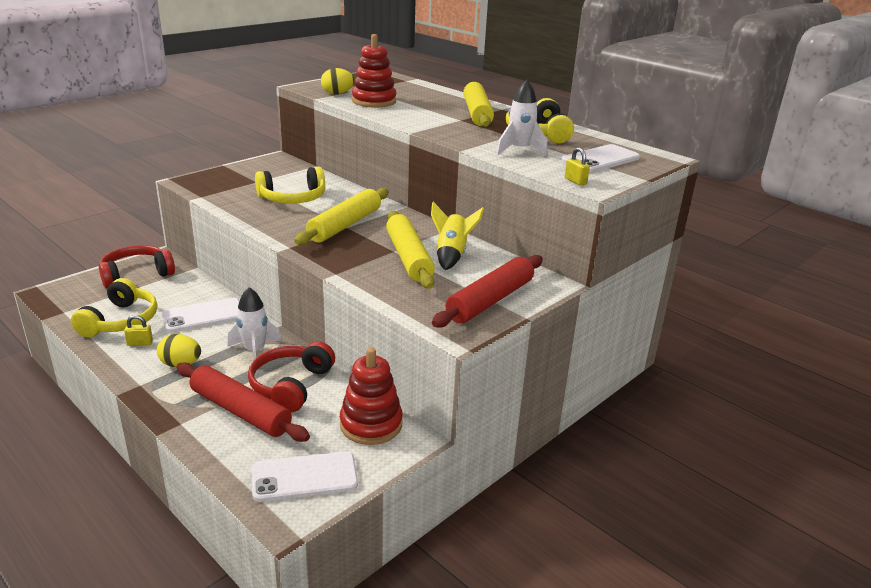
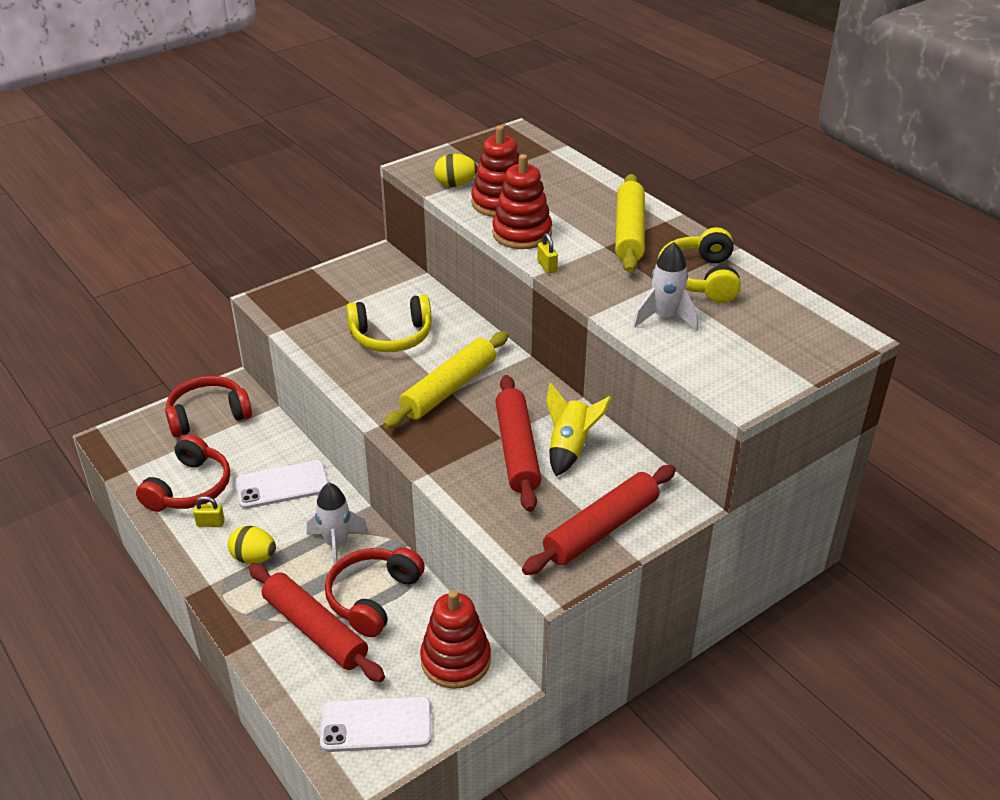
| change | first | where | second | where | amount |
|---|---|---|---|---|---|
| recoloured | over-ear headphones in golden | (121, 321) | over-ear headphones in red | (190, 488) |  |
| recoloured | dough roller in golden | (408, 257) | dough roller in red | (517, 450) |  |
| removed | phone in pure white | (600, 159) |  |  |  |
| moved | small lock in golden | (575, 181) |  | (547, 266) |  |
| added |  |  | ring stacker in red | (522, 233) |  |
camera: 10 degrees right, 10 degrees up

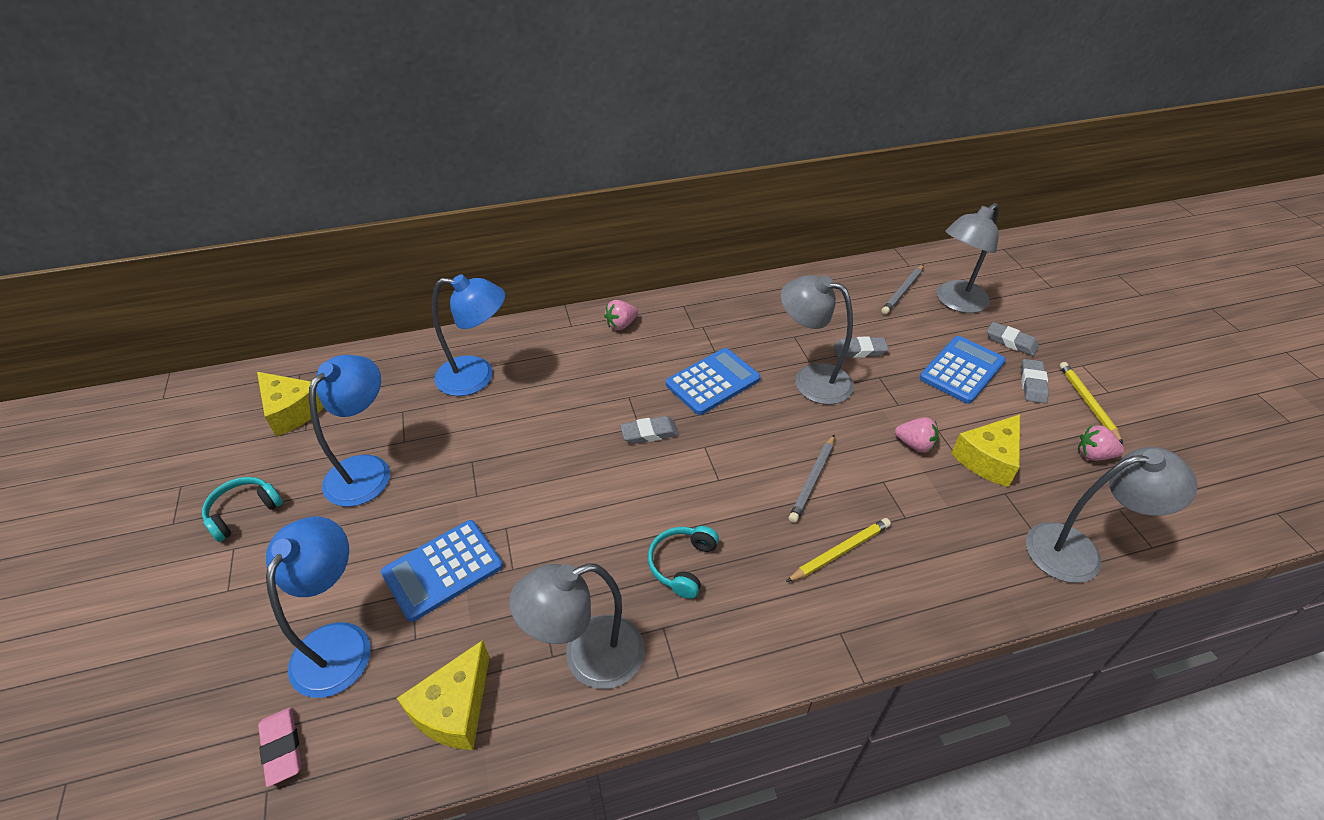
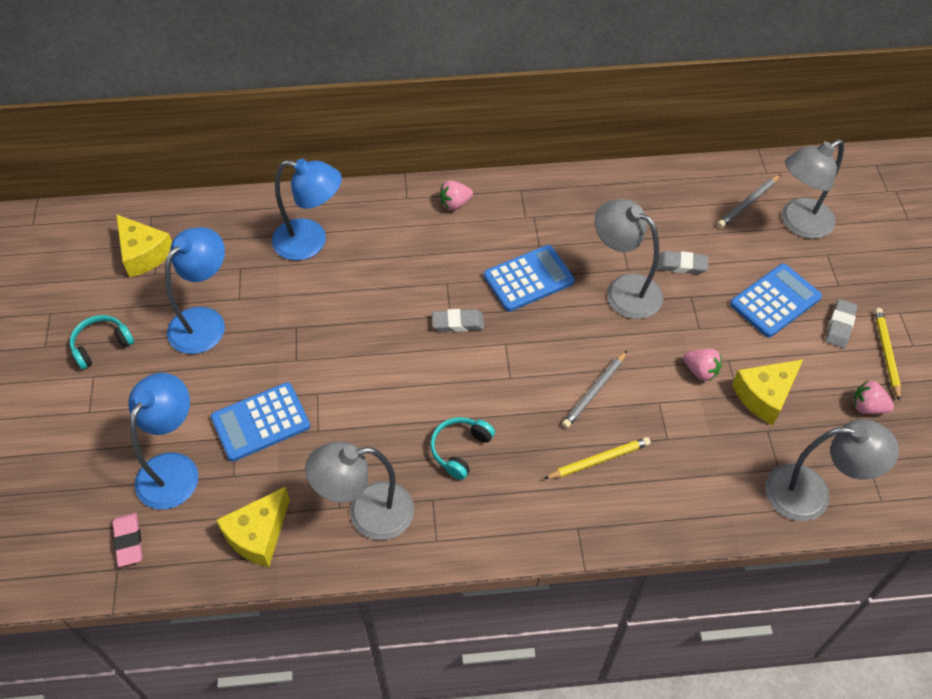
| change | first | where | second | where | amount |
|---|---|---|---|---|---|
| removed | eraser in grey | (1011, 342) |  |  |  |
camera: 10 degrees right, 10 degrees up

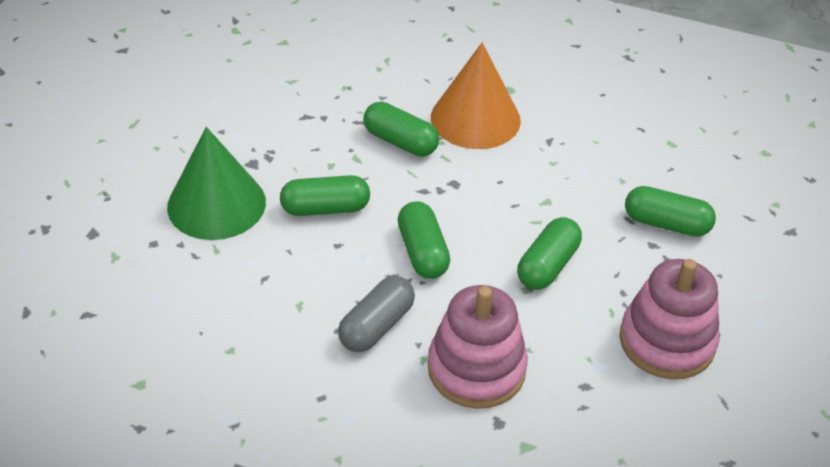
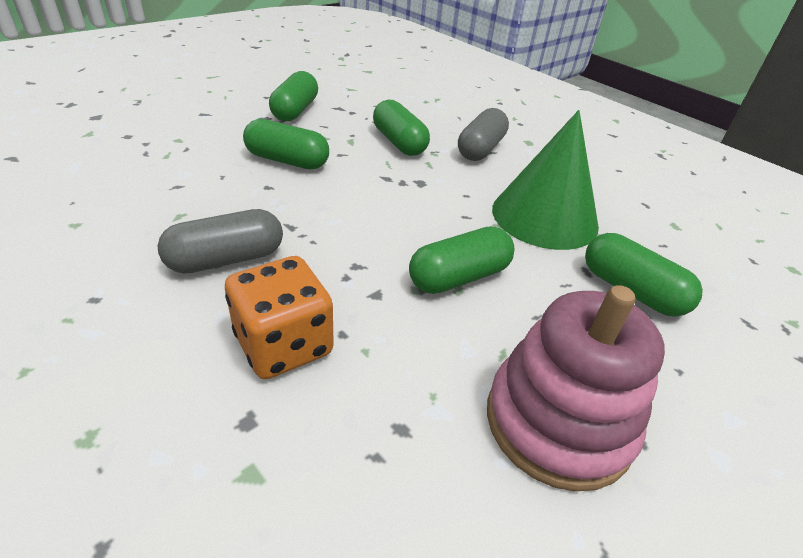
| change | first | where | second | where | amount |
|---|---|---|---|---|---|
| moved | solid cone in green | (216, 204) |  | (544, 217) |  |
| moved | capsule in green | (422, 252) |  | (295, 111) |  |
| replaced | ring stacker in rose-pink | (476, 369) | game die in bright orange | (284, 344) |  |
| replaced | solid cone in bright orange | (475, 118) | capsule in grey | (480, 149) |  |
camera: 25 degrees right, 5 degrees down

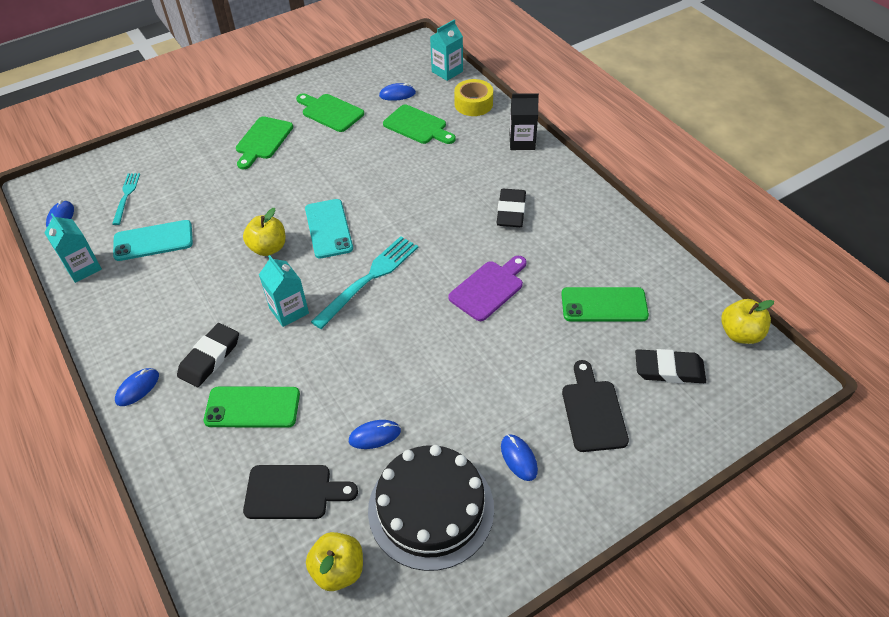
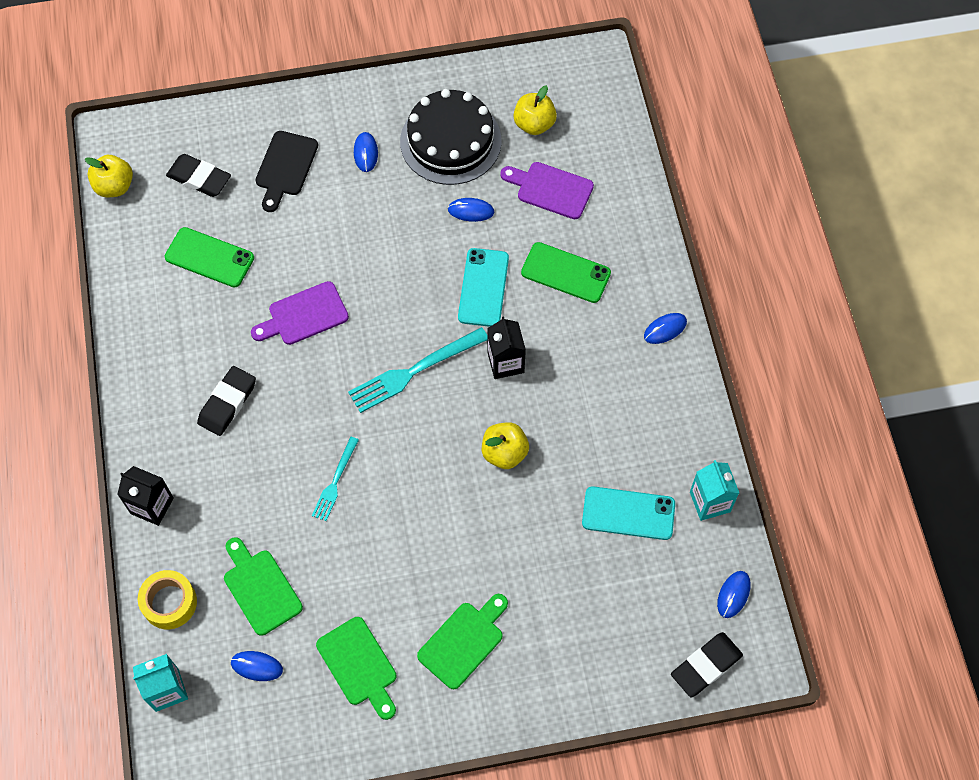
| change | first | where | second | where | amount |
|---|---|---|---|---|---|
| moved | dinner fork in teal | (126, 196) |  | (335, 482) |  |
| moved | eraser in black | (210, 358) |  | (706, 666) |  |
| recoloured | cutting board in black | (293, 492) | cutting board in royal purple | (551, 189) |  |
| recoloured | milk carton in teal | (289, 311) | milk carton in black | (505, 362) |  |
| moved | phone in teal | (329, 228) |  | (483, 287) |  |
camera: 160 degrees left, 15 degrees up

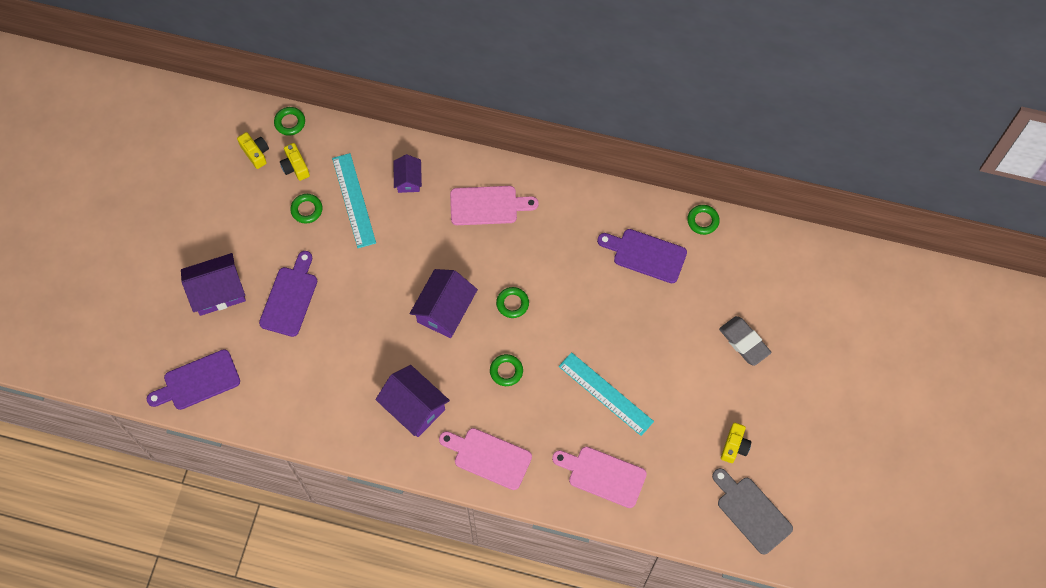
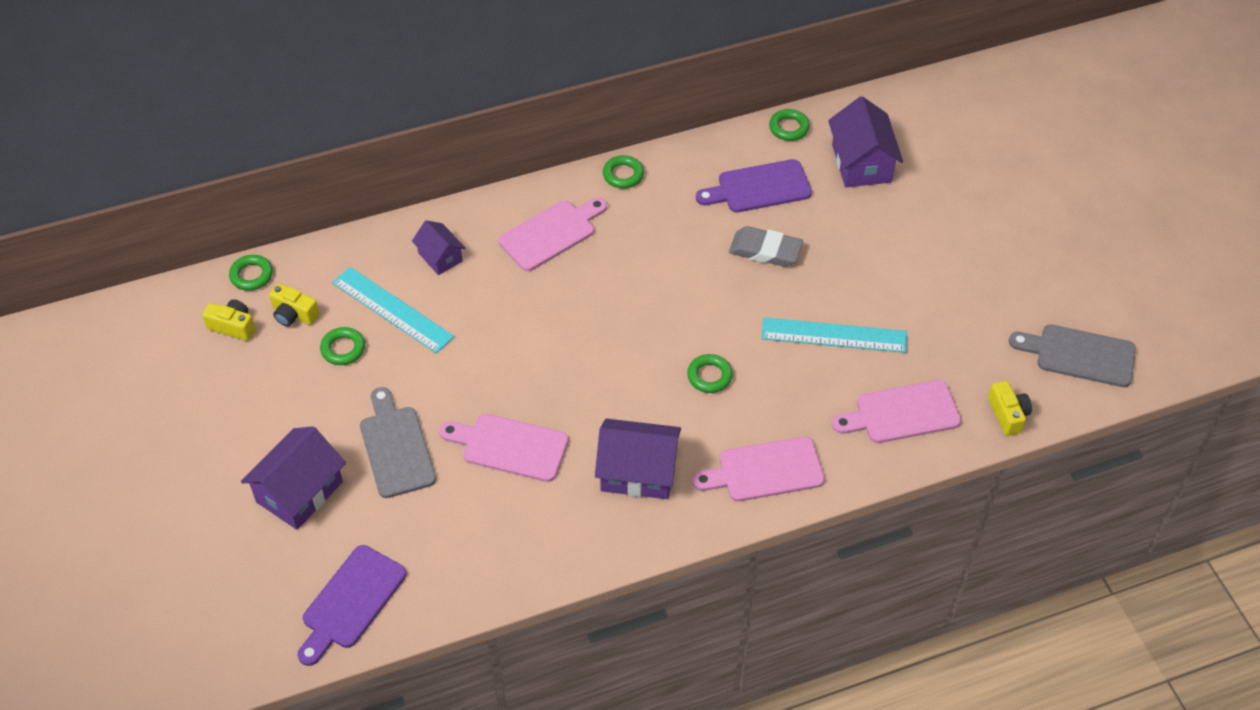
| change | first | where | second | where | amount |
|---|---|---|---|---|---|
| recoloured | cutting board in royal purple | (290, 298) | cutting board in grey | (396, 447) |  |
| moved | cottage in royal purple | (445, 310) |  | (861, 163) |  |
| moved | hoop in green | (512, 303) |  | (623, 175) |  |
| moved | eraser in grey | (744, 342) |  | (765, 250) |  |
| moved | compact camera in golden | (734, 446) |  | (1008, 415) |  |
| added |  |  | cutting board in rose-pink | (509, 447) |  |
camera: 35 degrees left, 15 degrees down

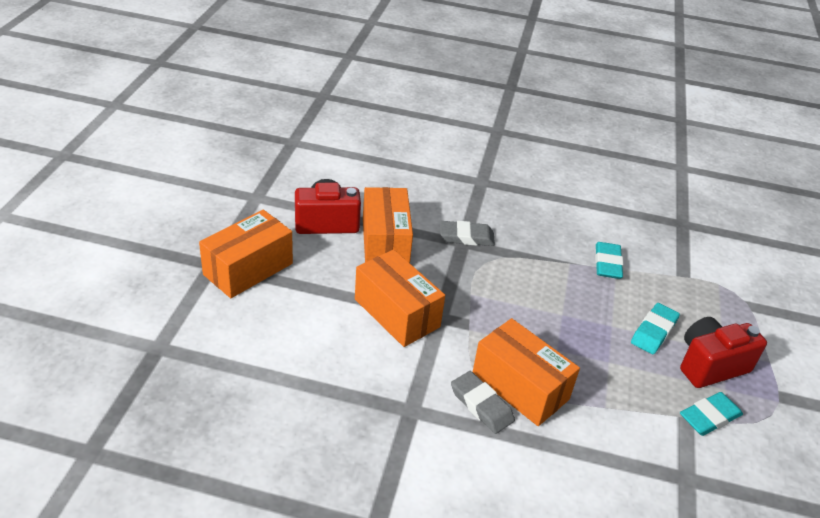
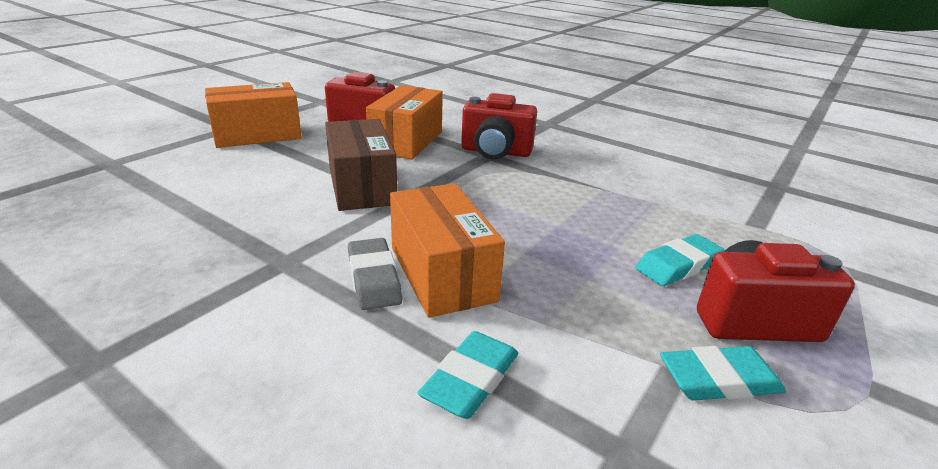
| change | first | where | second | where | amount |
|---|---|---|---|---|---|
| recoloured | parcel in bright orange | (396, 313) | parcel in russet | (361, 186) |  |
| replaced | eraser in grey | (466, 237) | compact camera in red | (496, 152) |  |
| moved | eraser in teal | (607, 264) |  | (471, 380) |  |
camera: 25 degrees right, 10 degrees down

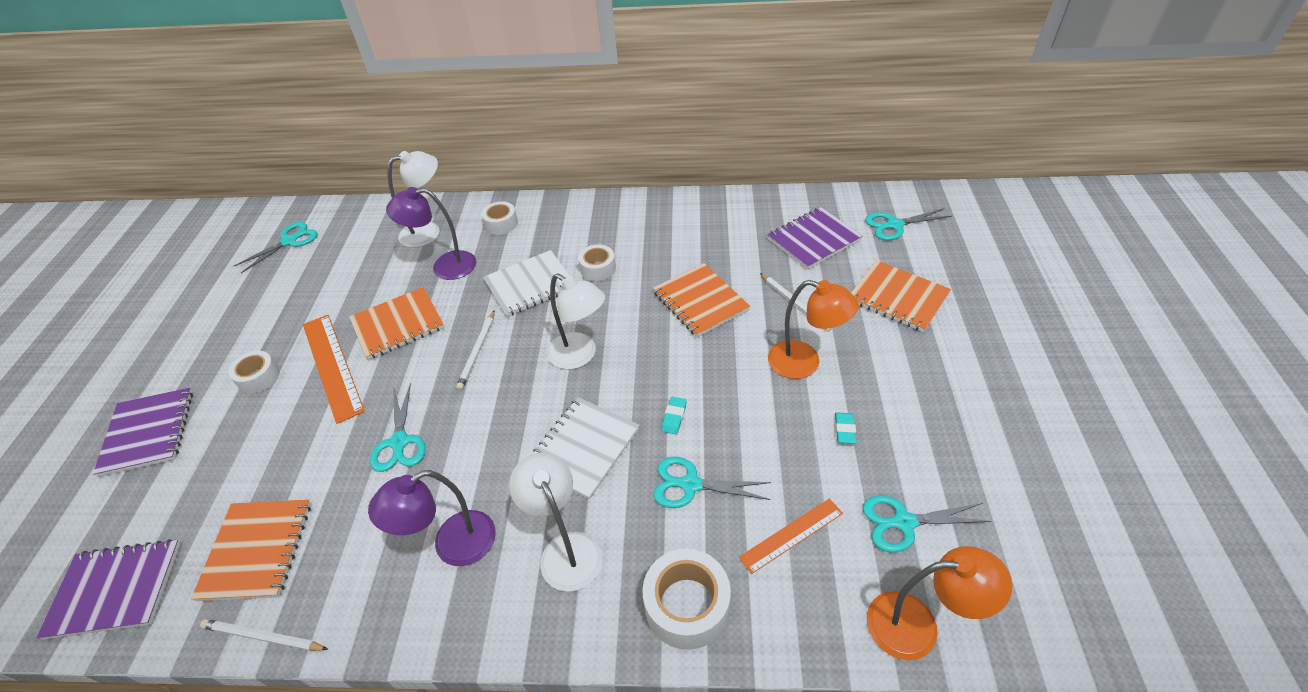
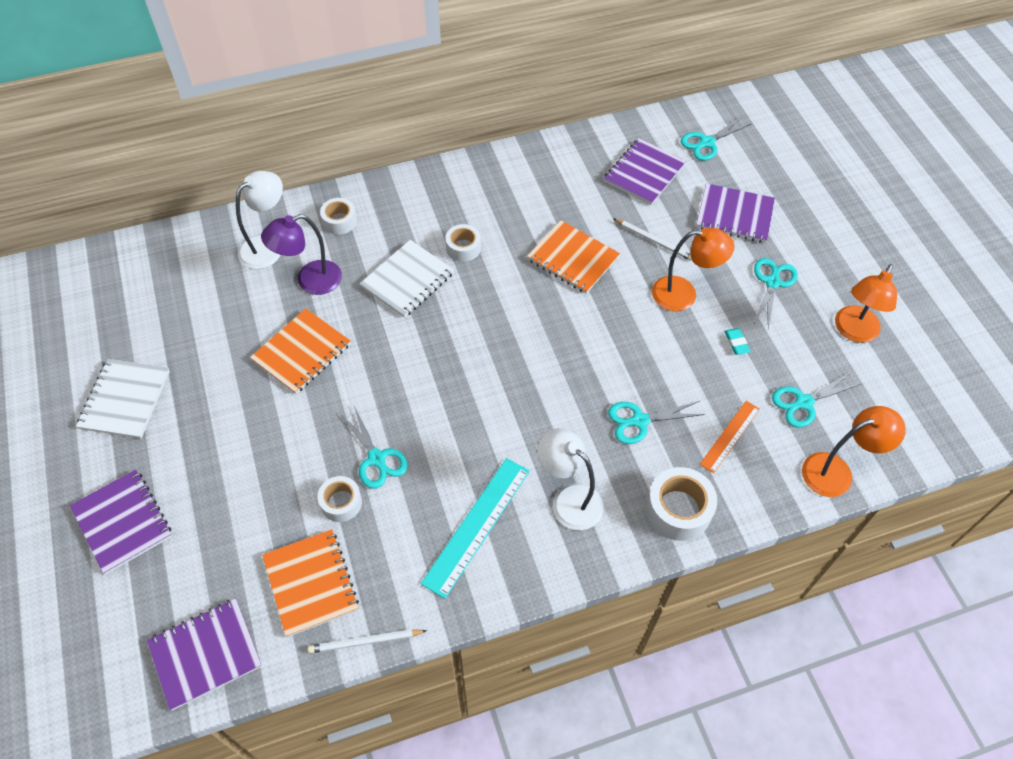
| change | first | where | second | where | amount |
|---|---|---|---|---|---|
| moved | roll of tape in pure white | (259, 377) |  | (341, 503) |  |
| moved | scissors in teal | (289, 241) |  | (772, 282) |  |
| removed | straightedge in bright orange | (332, 366) |  |  |  |
| replaced | reading lamp in royal purple | (452, 545) | straightedge in teal | (477, 525) |  |
| removed | pencil in pure white | (477, 351) |  |  |  |
| moved | notepad in pure white | (584, 448) |  | (125, 400) |  |
| removed | reading lamp in pure white | (580, 356) |  |  |  |
| removed | eraser in teal | (674, 417) |  |  |  |
| recoloured | notepad in bright orange | (898, 297) | notepad in royal purple | (734, 215) |  |
| added |  |  | reading lamp in bright orange | (853, 331) |  |
camera: 25 degrees left, 10 degrees up

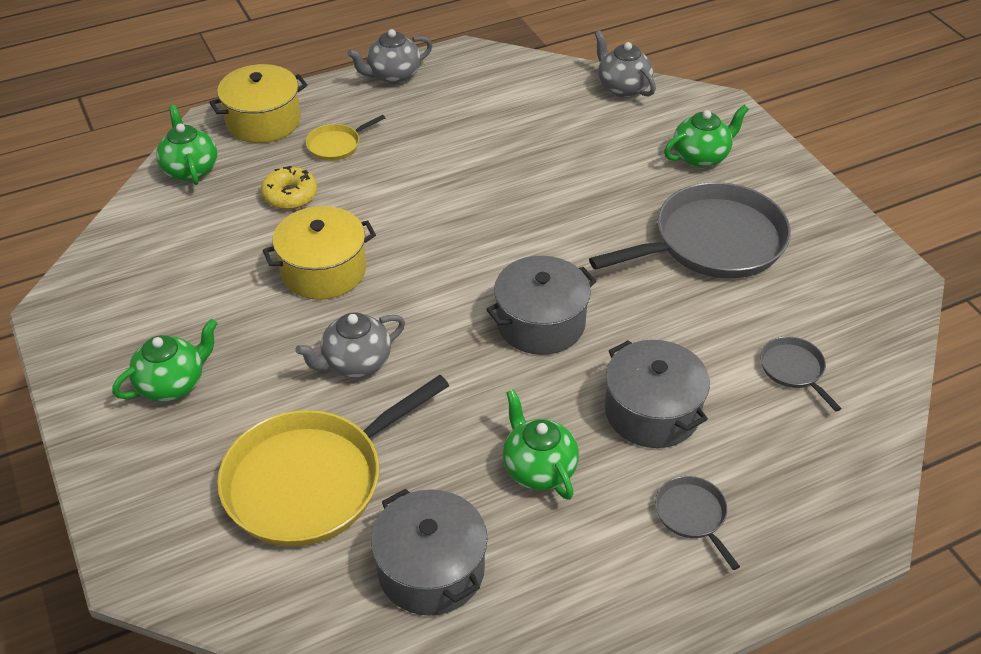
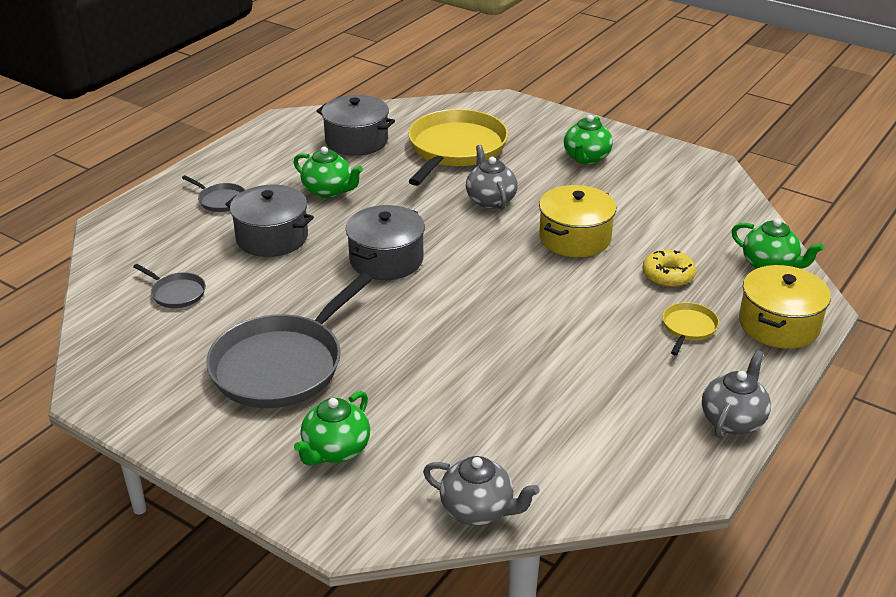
| change | first | where | second | where | amount |
|---|---|---|---|---|---|
| turned | teapot in grey | (355, 363) |  | (490, 200) | 45 degrees counterclockwise |
camera: 150 degrees right, 10 degrees down

